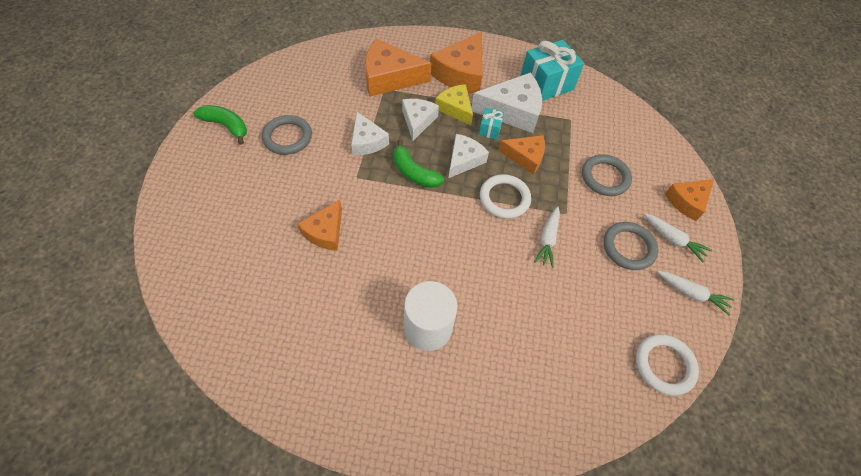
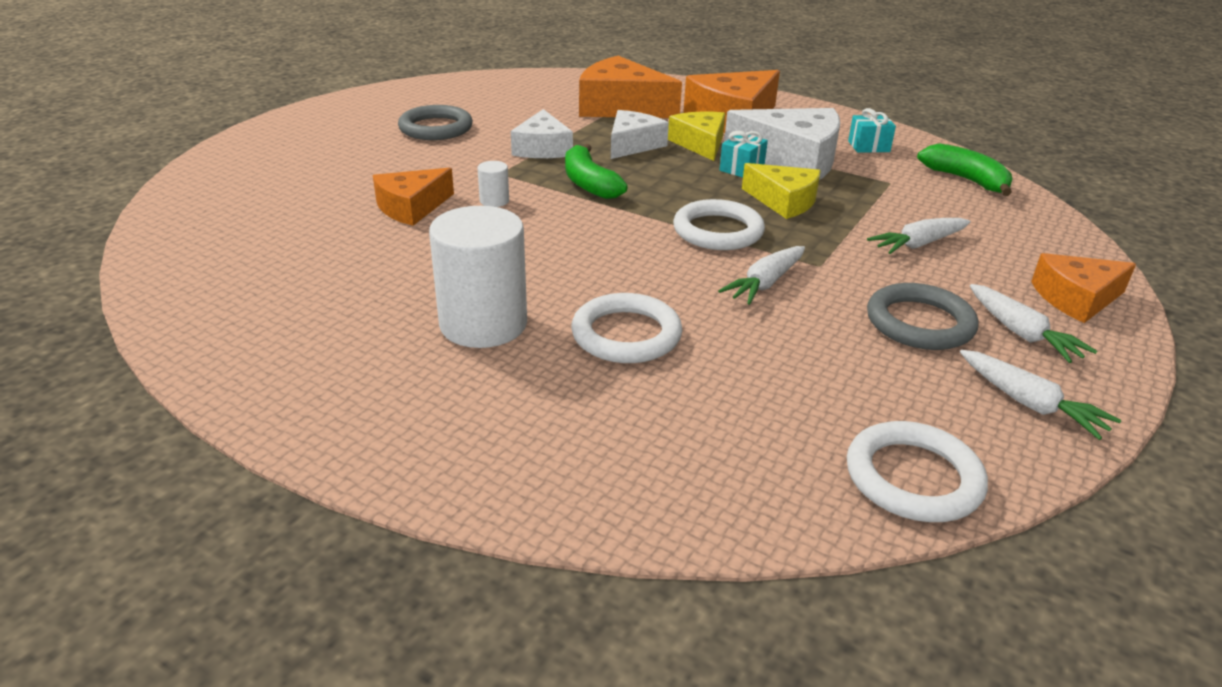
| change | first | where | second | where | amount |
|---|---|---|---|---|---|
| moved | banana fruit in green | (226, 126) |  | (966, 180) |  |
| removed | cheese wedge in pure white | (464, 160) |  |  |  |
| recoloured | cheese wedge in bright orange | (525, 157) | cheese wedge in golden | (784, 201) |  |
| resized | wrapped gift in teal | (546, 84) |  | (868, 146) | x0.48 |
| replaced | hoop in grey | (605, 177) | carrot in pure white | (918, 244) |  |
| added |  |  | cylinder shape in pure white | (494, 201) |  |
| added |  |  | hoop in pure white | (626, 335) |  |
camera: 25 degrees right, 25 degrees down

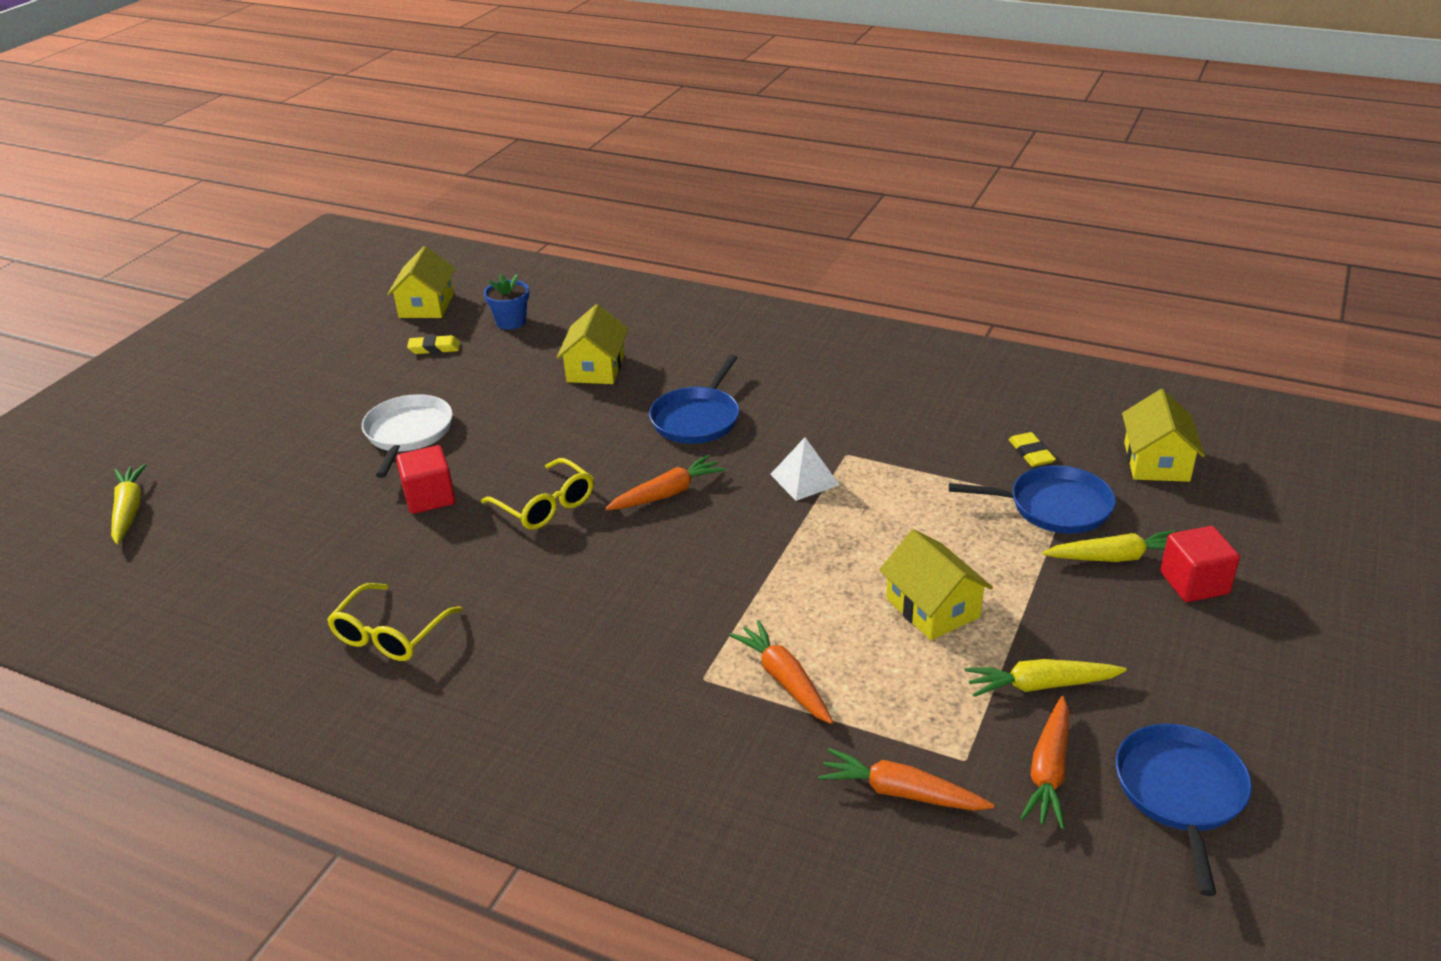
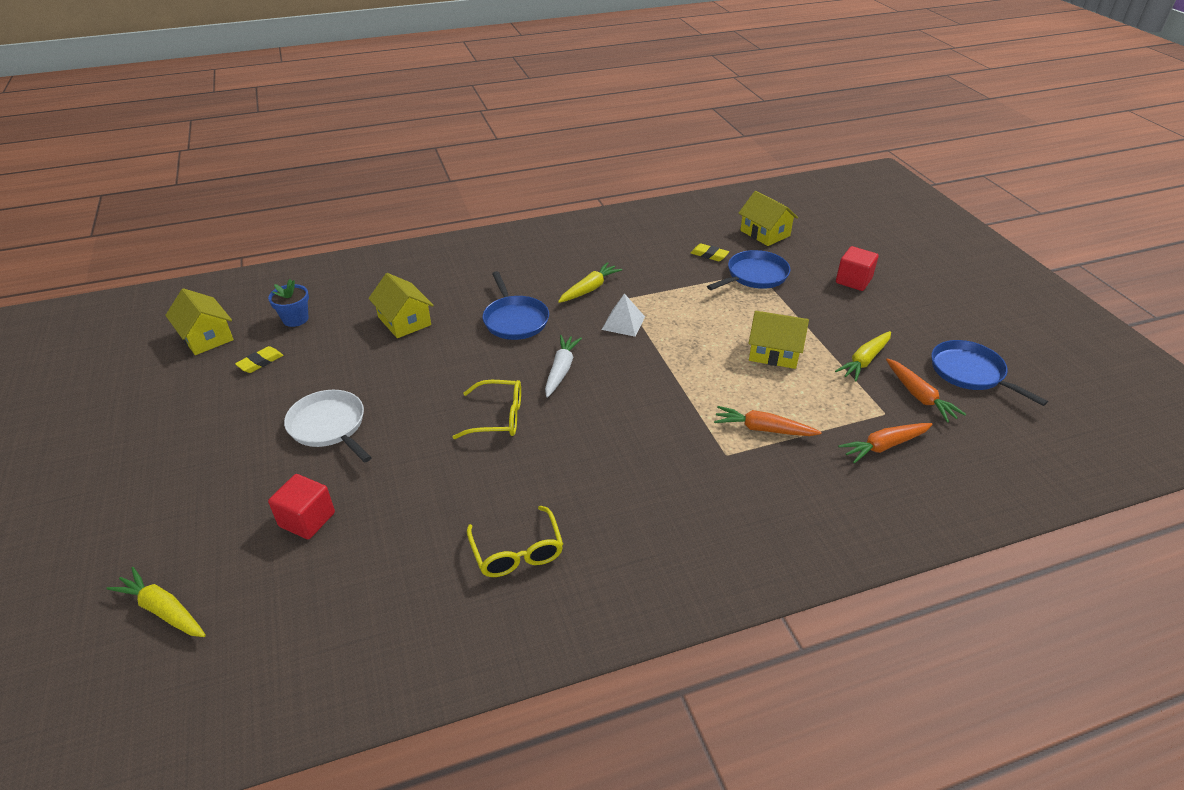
| change | first | where | second | where | amount |
|---|---|---|---|---|---|
| moved | cube in red | (429, 497) |  | (307, 519) |  |
| recoloured | carrot in bright orange | (667, 493) | carrot in pure white | (561, 370) |  |
| moved | carrot in golden | (1115, 557) |  | (589, 289) |  |
camera: 45 degrees left, 5 degrees up

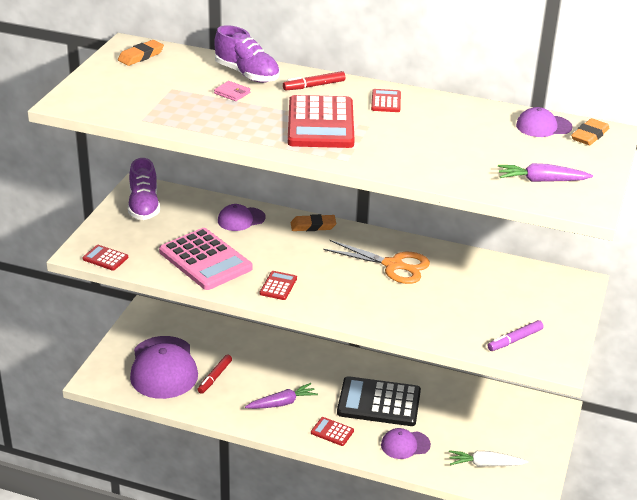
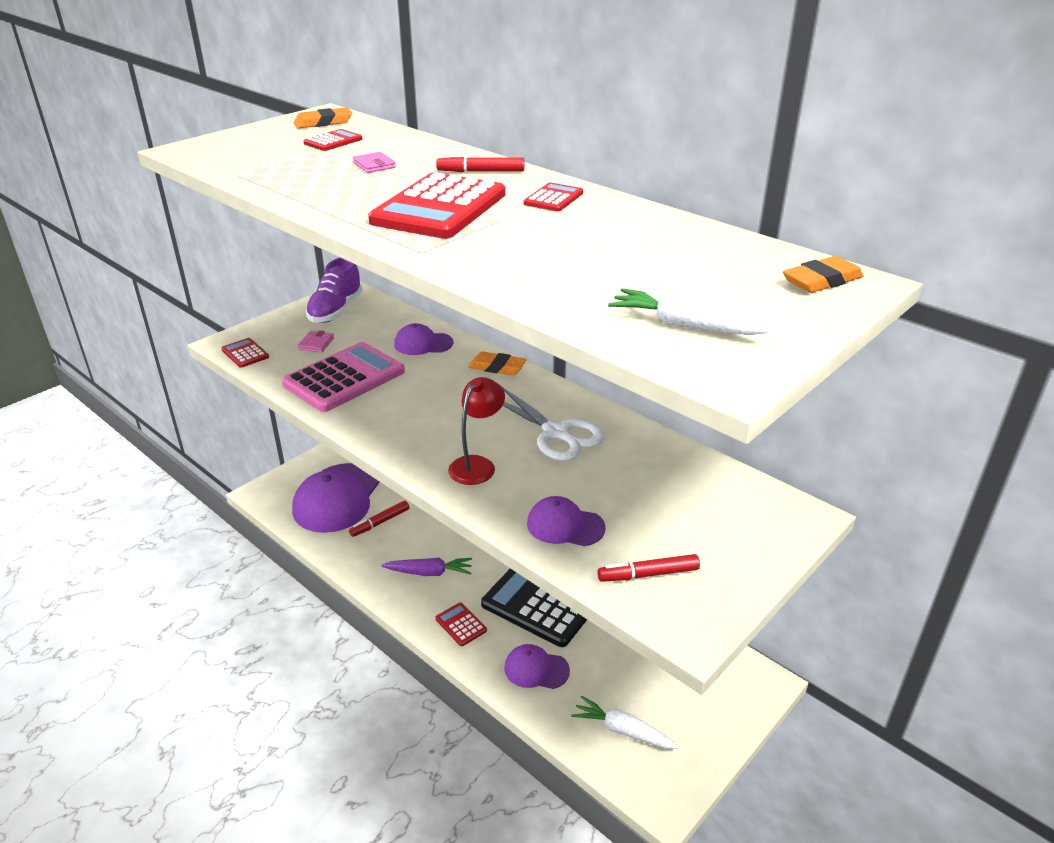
| change | first | where | second | where | amount |
|---|---|---|---|---|---|
| turned | adding machine in rose-pink | (205, 260) |  | (344, 378) | 120 degrees counterclockwise |
| removed | sneaker in royal purple | (247, 74) |  |  |  |
| moved | adding machine in red | (278, 286) |  | (333, 141) |  |
| recoloured | scissors in bright orange | (393, 265) | scissors in pure white | (556, 433) |  |
| recoloured | marker in royal purple | (515, 340) | marker in red | (649, 574) |  |
| recoloured | carrot in royal purple | (541, 180) | carrot in pure white | (683, 325) |  |
| moved | baseball cap in royal purple | (543, 126) |  | (565, 525) |  |
| added |  |  | billfold in rose-pink | (316, 344) |  |
| added |  |  | reading lamp in red | (477, 465) |  |
camera: 25 degrees right, 0 degrees up

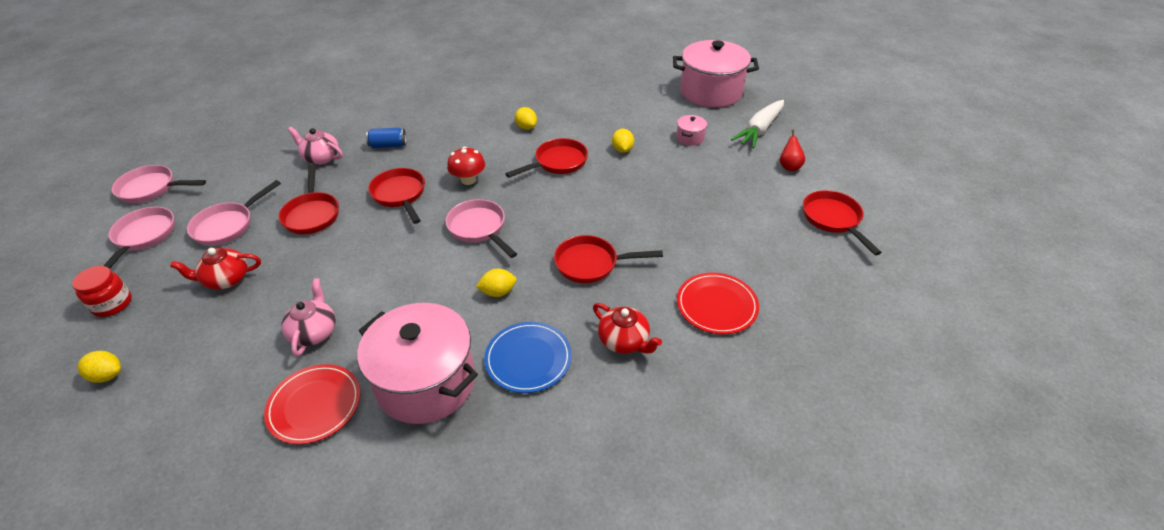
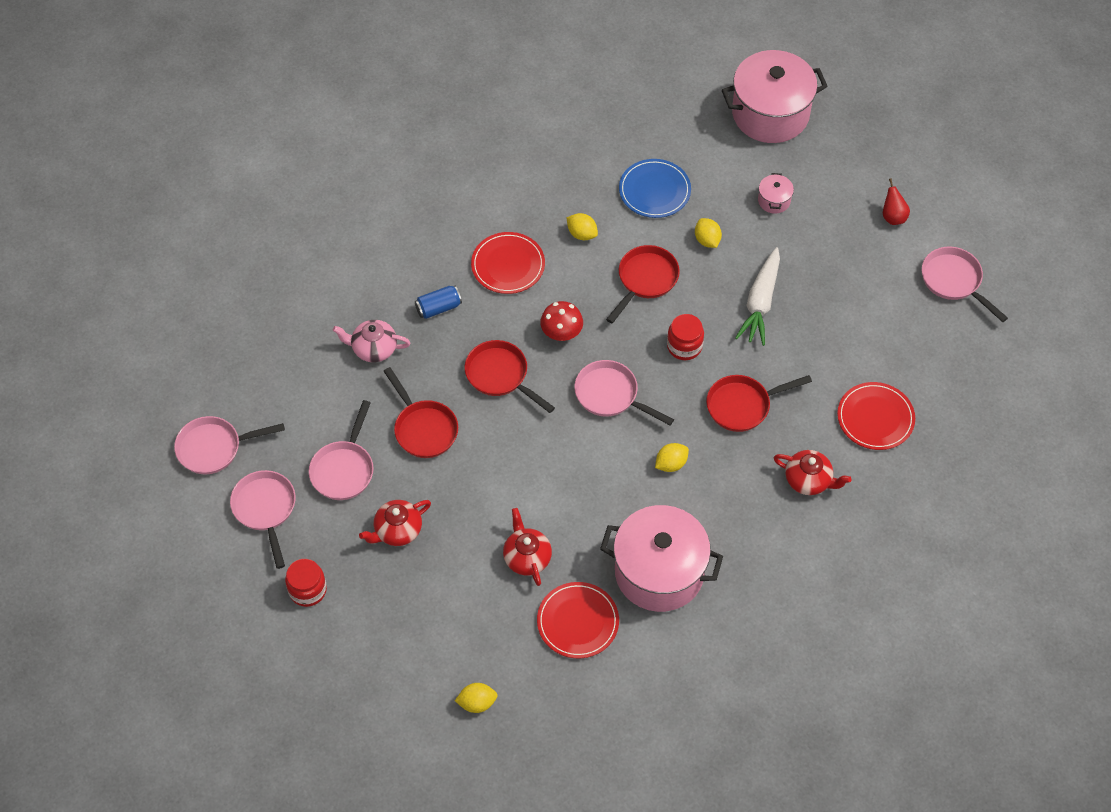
| change | first | where | second | where | amount |
|---|---|---|---|---|---|
| moved | lemon in golden | (107, 375) |  | (477, 703) |  |
| recoloured | teapot in rose-pink | (314, 332) | teapot in red | (527, 557) |  |
| moved | dinner plate in blue | (528, 359) |  | (654, 190) |  |
| moved | carrot in pure white | (759, 130) |  | (760, 302) |  |
| recoloured | skillet in red | (833, 220) | skillet in rose-pink | (954, 281) |  |
| added |  |  | dinner plate in red | (508, 265) |  |
| added |  |  | jar in red | (684, 346) |  |
camera: 20 degrees left, 15 degrees up

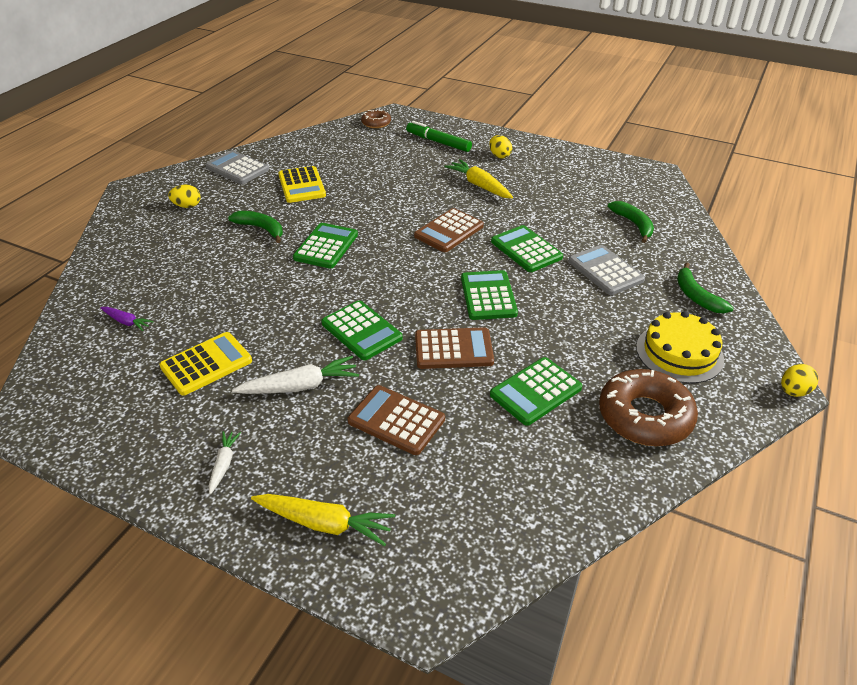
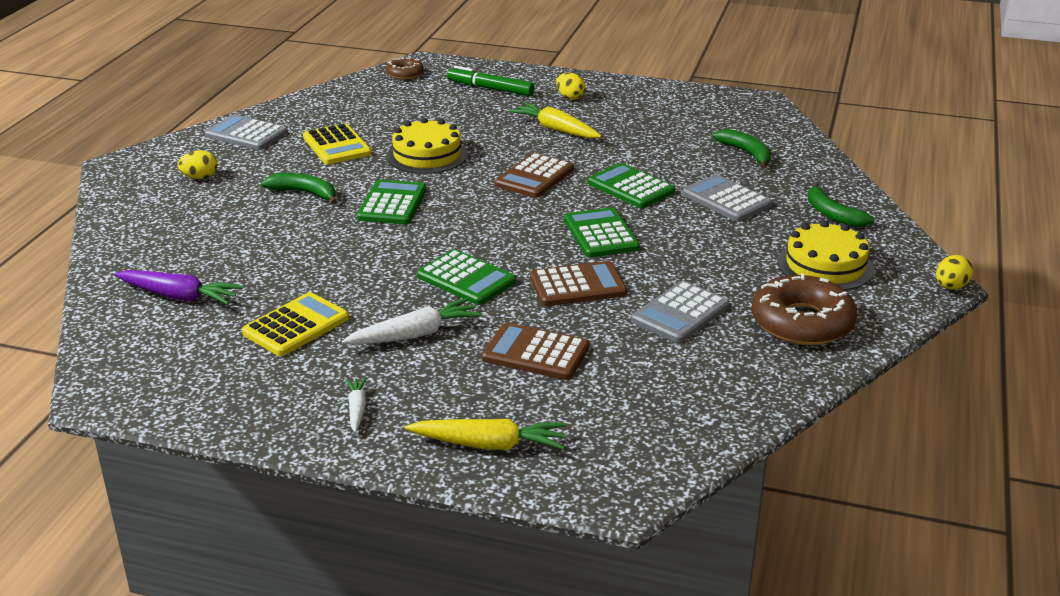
| change | first | where | second | where | amount |
|---|---|---|---|---|---|
| resized | carrot in royal purple | (126, 322) |  | (179, 296) | x1.76 |
| recoloured | adding machine in green | (535, 391) | adding machine in grey | (680, 313) |  |
| added |  |  | gateau in golden | (427, 155) |  |
camera: 10 degrees left, 10 degrees down

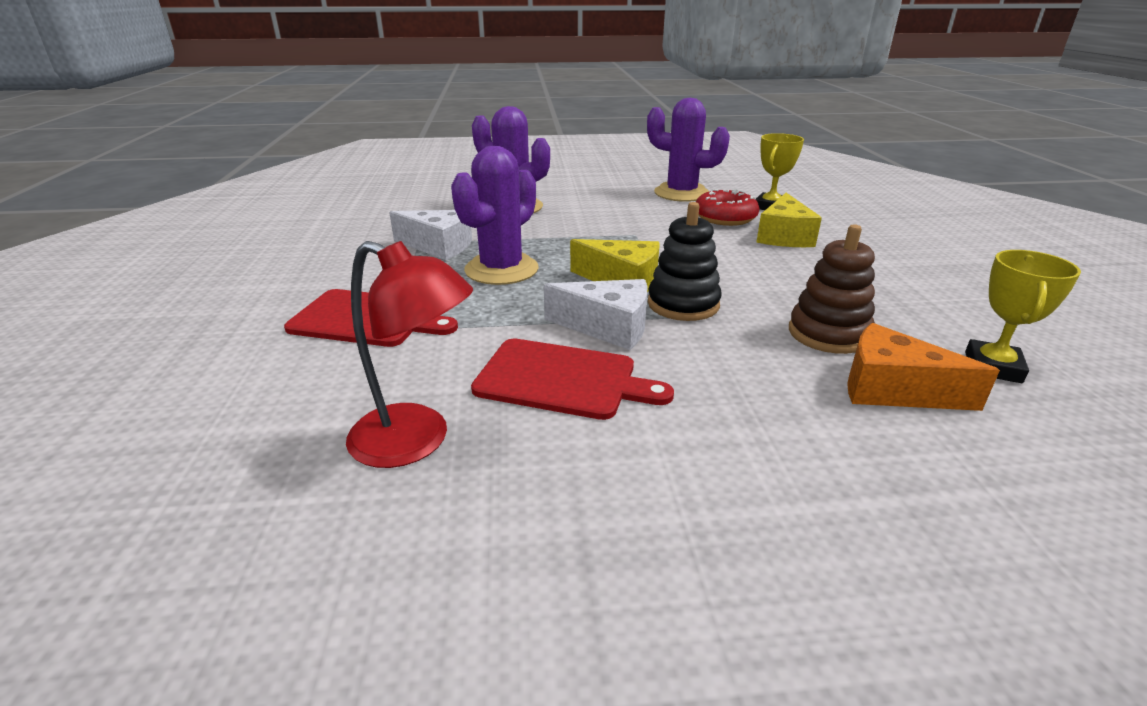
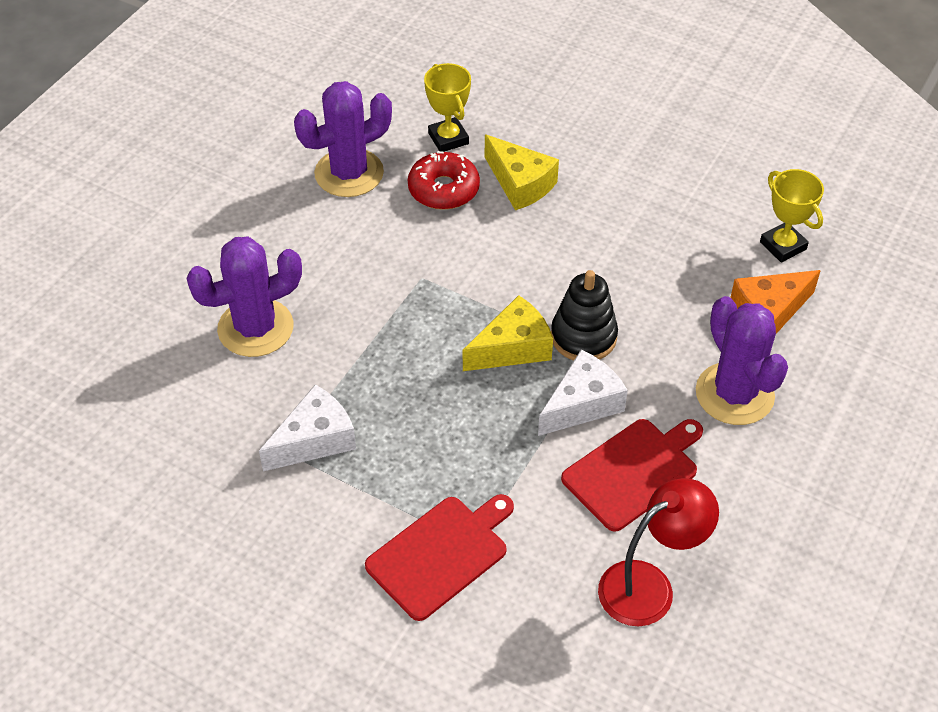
| change | first | where | second | where | amount |
|---|---|---|---|---|---|
| moved | saguaro cactus in royal purple | (501, 270) |  | (734, 394) |  |
| removed | ring stacker in russet | (828, 334) |  |  |  |
camera: 55 degrees left, 20 degrees up

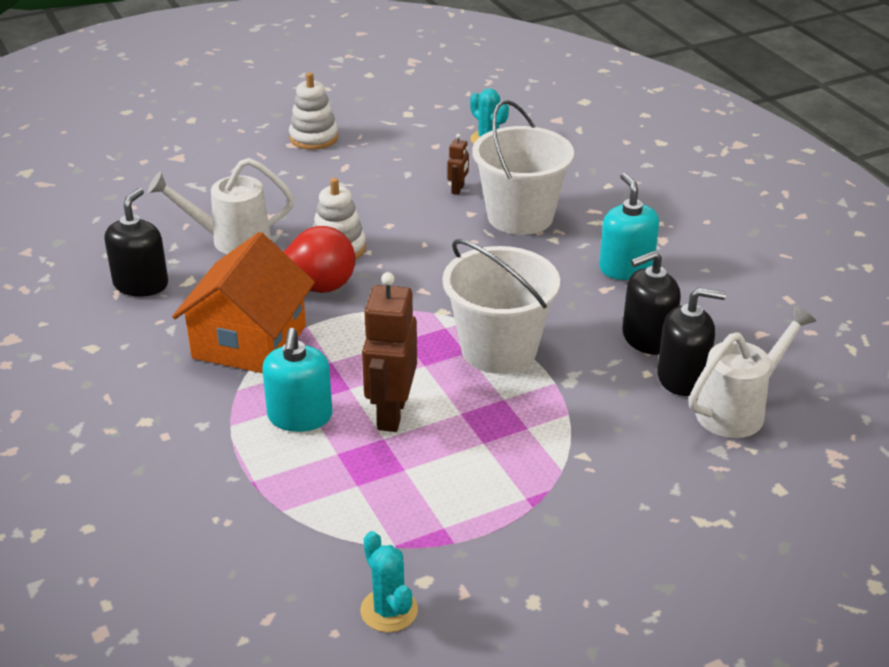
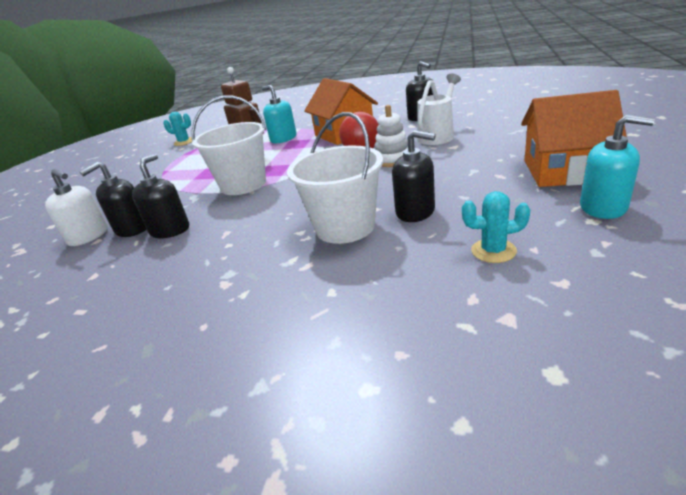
| change | first | where | second | where | amount |
|---|---|---|---|---|---|
| replaced | ring stacker in pure white | (314, 138) | cottage in bright orange | (564, 171) |  |
| replaced | toy robot in russet | (458, 189) | soap pump in black | (415, 212) |  |
| moved | soap pump in teal | (626, 268) |  | (603, 207) |  |
| replaced | watering can in pure white | (738, 410) | soap pump in pure white | (88, 236) |  |
camera: 135 degrees right, 5 degrees down

